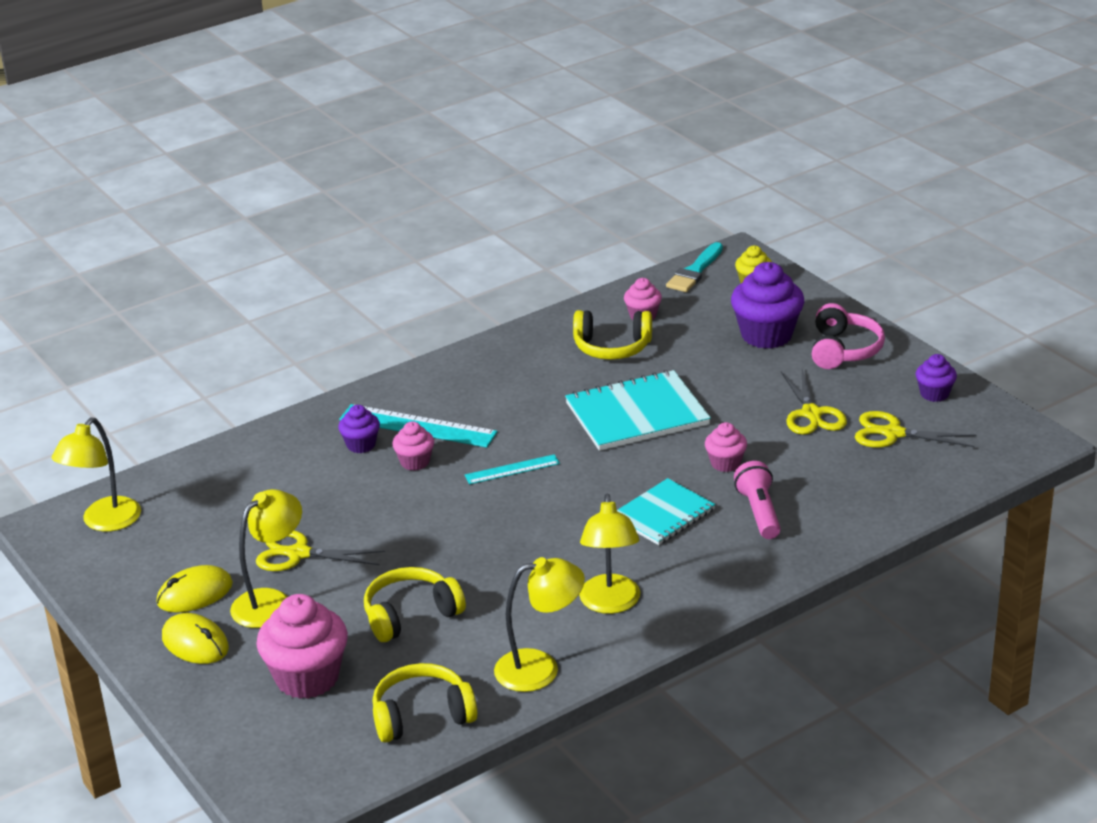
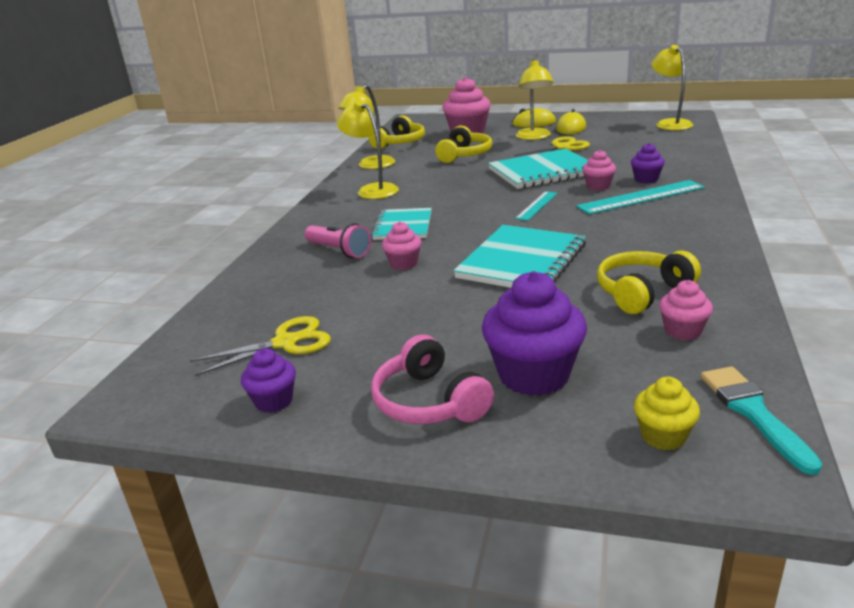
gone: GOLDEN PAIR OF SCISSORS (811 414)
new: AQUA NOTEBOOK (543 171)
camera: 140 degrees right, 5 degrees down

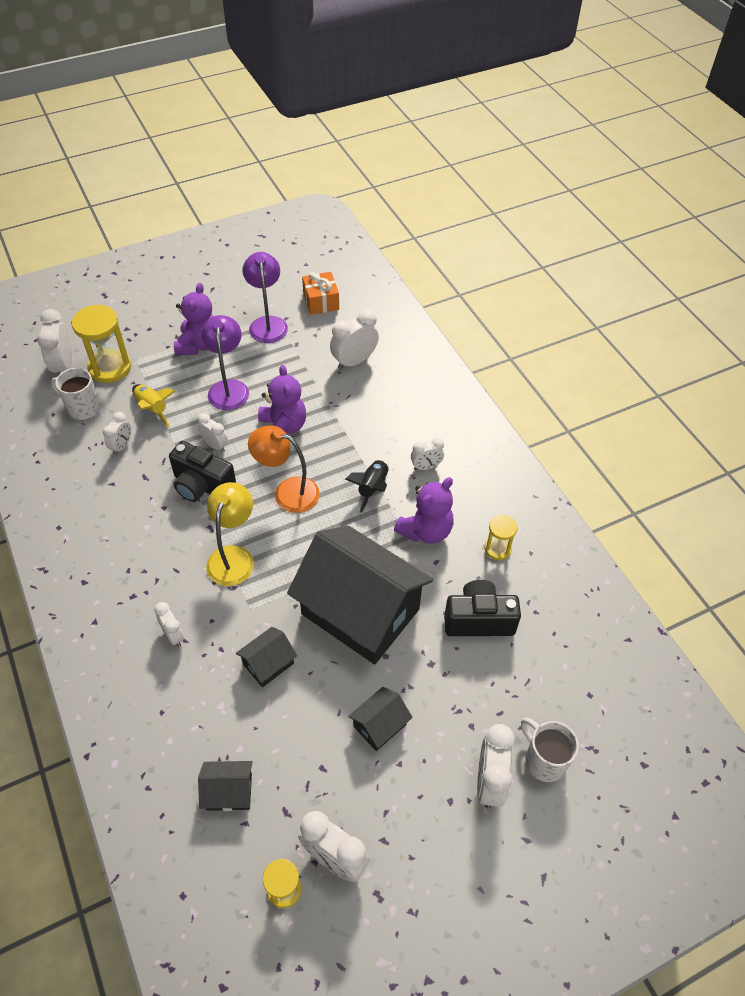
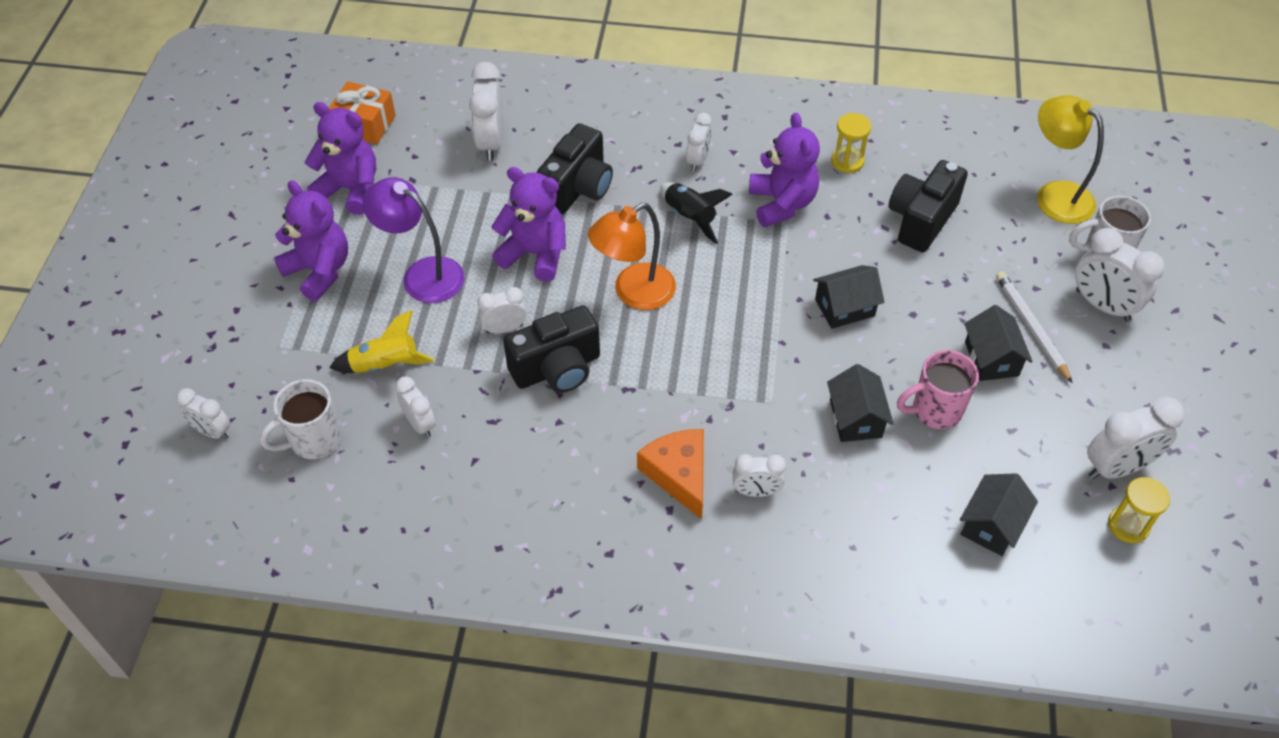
gone: GOLDEN SANDGLASS (110 368)
new: EBONY COMPACT CAMERA (577 188); BRIGHT ORANGE CHEESE WEDGE (678 474); ROSY MUG (935 410); SNOW-WHITE PENCIL (1031 327)
shifted: GOLDEN LAMP (233 557) to (1054 195)
swapped: PURPLE LAMP (267 323) to PURPLE TEDDY BEAR (350 189)
scaled: SNOW-WHITE ALARM CLOCK (64 366) = (212 431) x0.61; EBONY TOY HOUSE (360 611) = (844 307) x0.42
camera: 55 degrees left, 0 degrees up

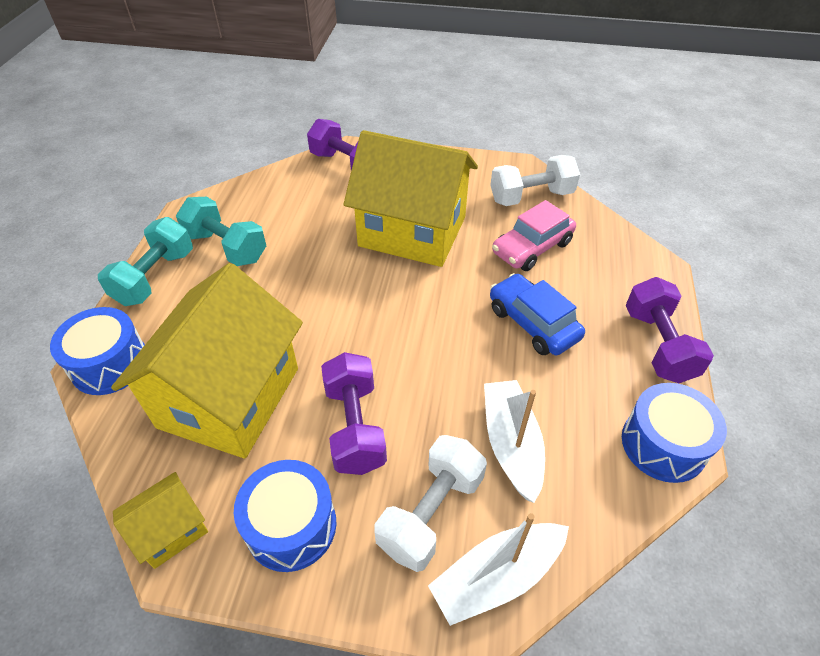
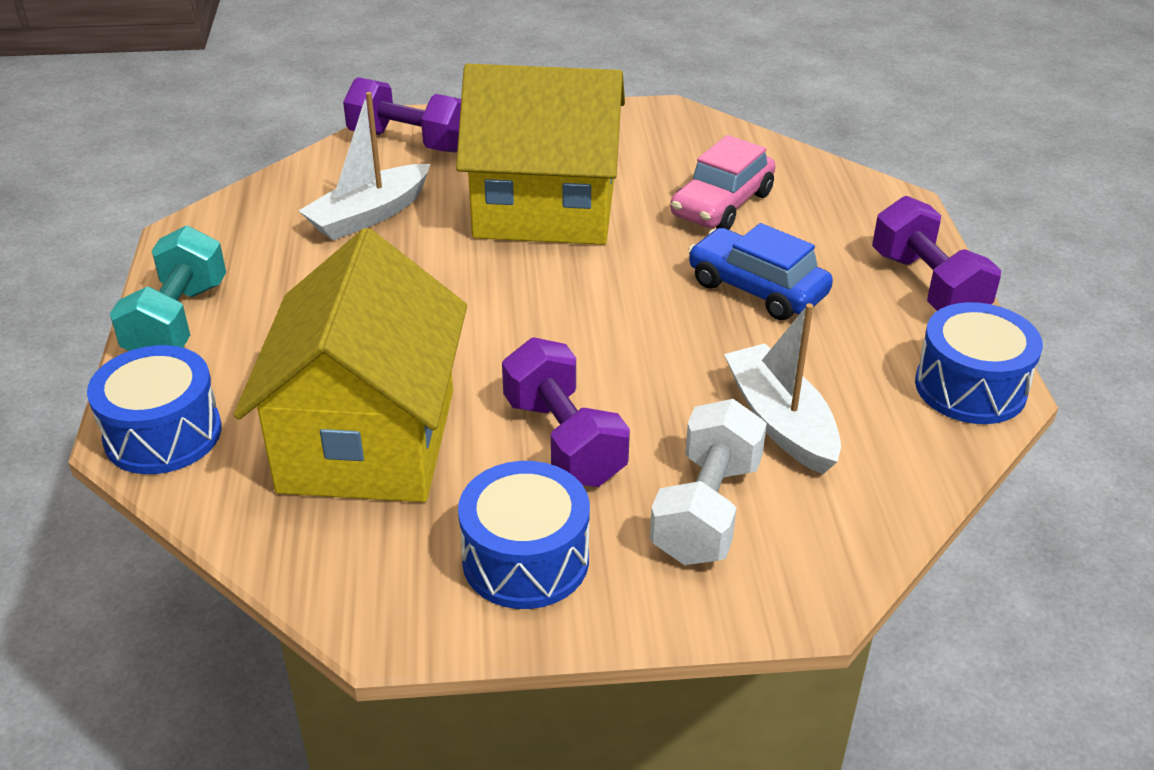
gone: GOLDEN TOY HOUSE (170 530); AQUA DUMBBELL (226 247); SNOW-WHITE DUMBBELL (531 197)
shifted: SNOW-WHITE TOY BOAT (497 577) to (369 215)
camera: 15 degrees left, 10 degrees down

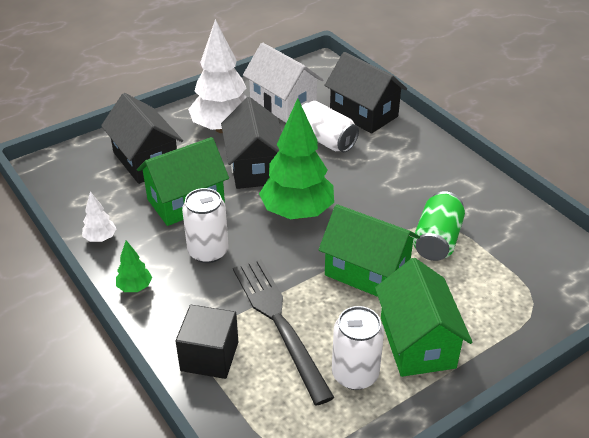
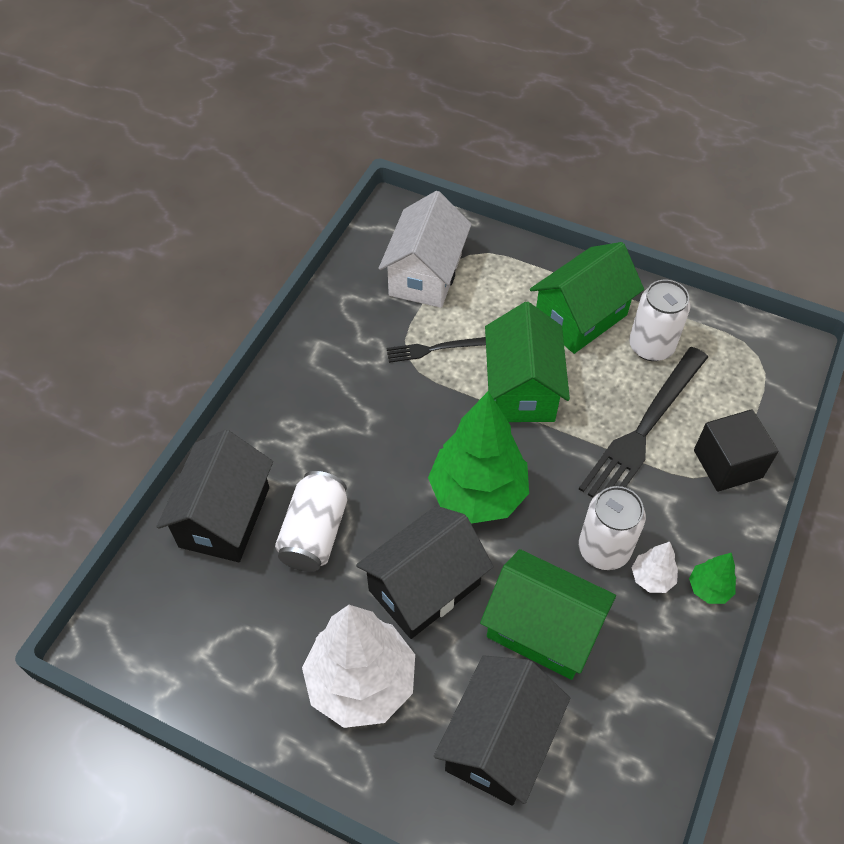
shifted: SNOW-WHITE FIR TREE (100 238) to (651 578); SNOW-WHITE TOY HOUSE (283 104) to (425 275)
swapped: EMERALD TIN (437 240) to EBONY DINNER FORK (433 349)
camera: 120 degrees left, 15 degrees up

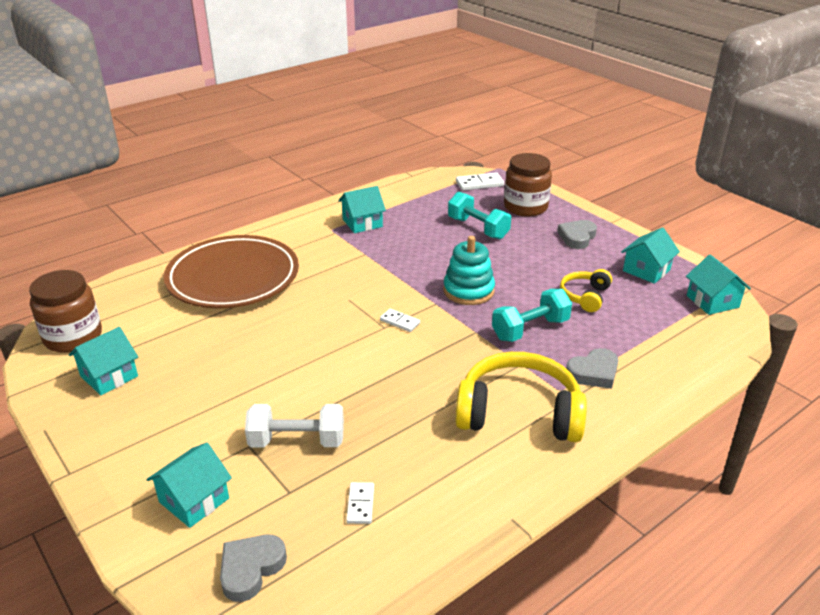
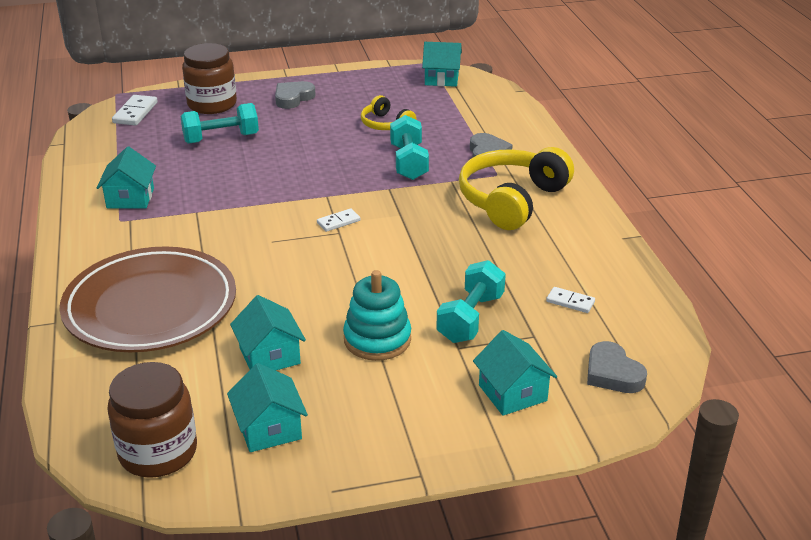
shifted: AQUA STACKING RINGS (468 291) to (377 339); AQUA TOY HOUSE (646 270) to (269 356)
repainted: SNOW-WHITE DUMBBELL (297 441) to AQUA DUMBBELL (470 318)
rotated: ASH-GREY LOVE HEART (577 237) = (293 98) 75 degrees clockwise
camera: 65 degrees left, 0 degrees up

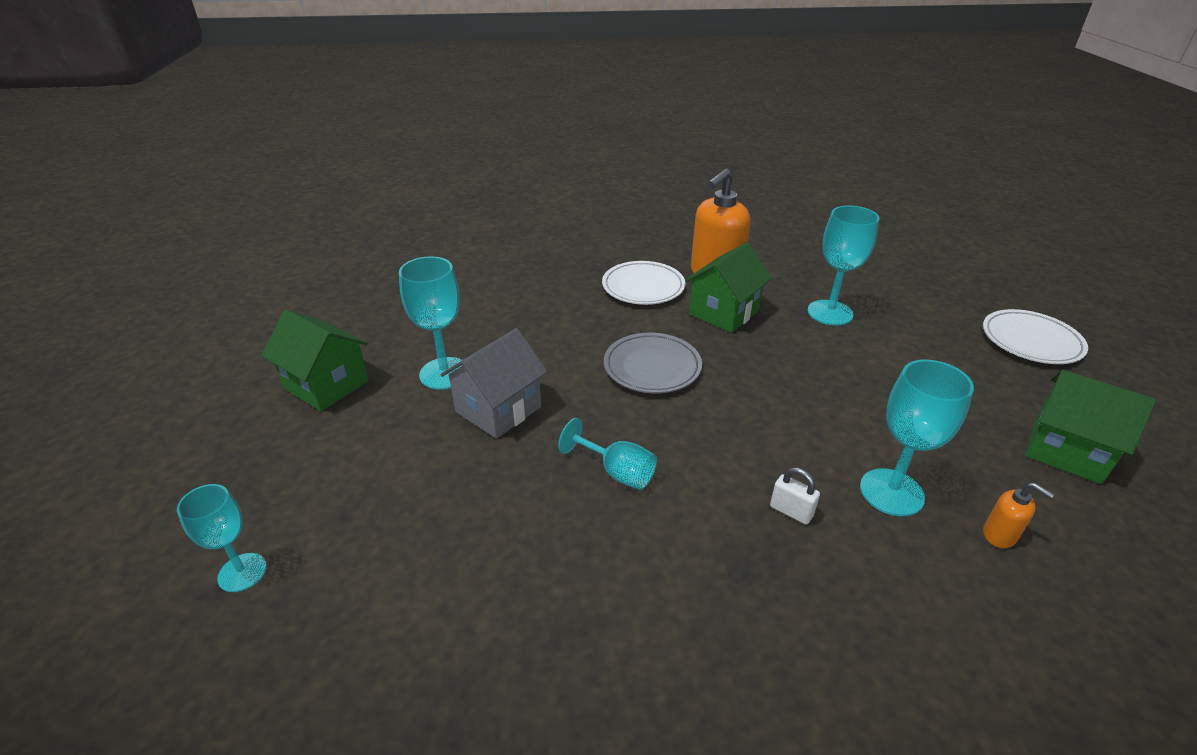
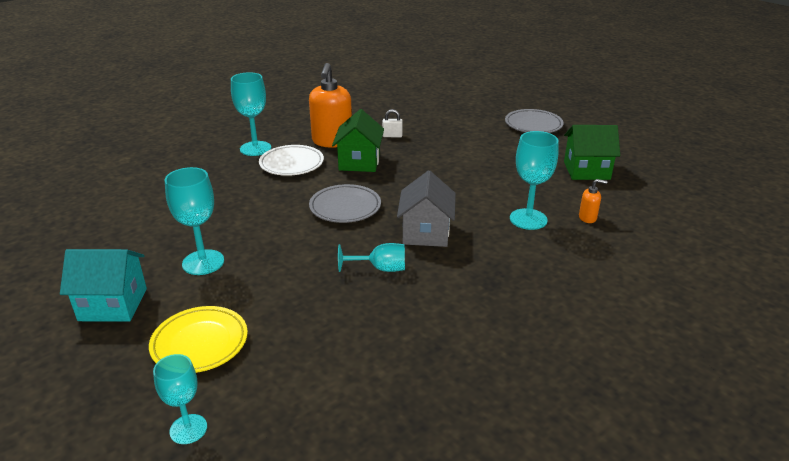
new: GOLDEN DINNER PLATE (200 343)
shifted: ASH-GREY TOY HOUSE (498 409) to (426 233); SNOW-WHITE SMALL LOCK (791 511) to (392 136); AQUA WINE GLASS (830 313) to (255 148)
repainted: EMERALD TOY HOUSE (327 385) to AQUA TOY HOUSE (113 304); SNOW-WHITE DINNER PLATE (1031 341) to ASH-GREY DINNER PLATE (533 125)
camera: 35 degrees left, 5 degrees down

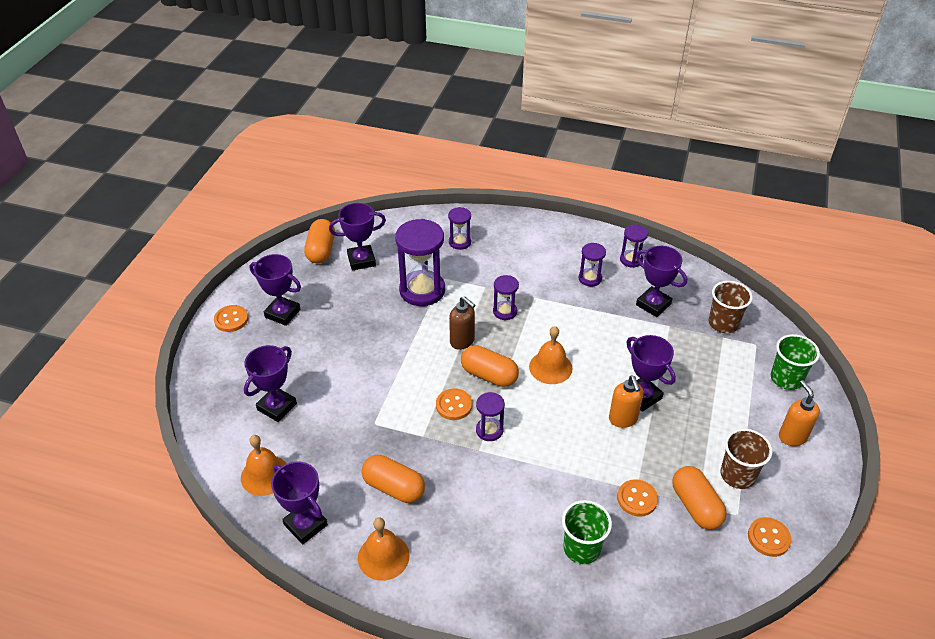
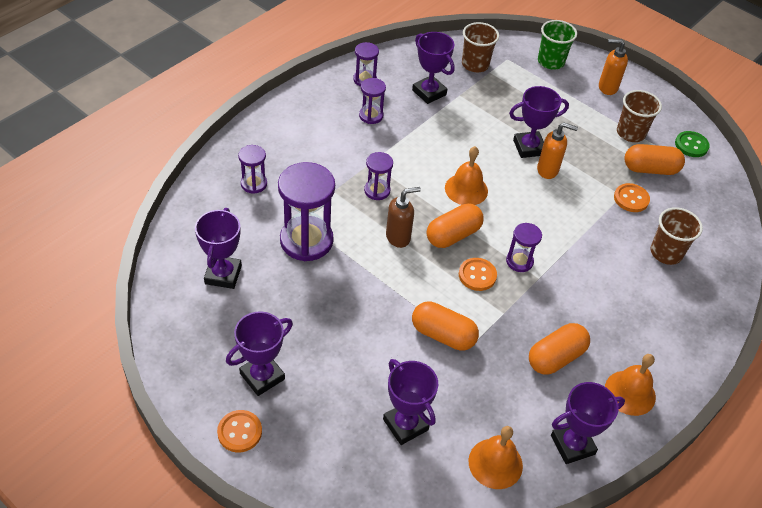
shifted: BRIGHT ORANGE PILL SHAPE (321 250) to (443 335)
repainted: EMERALD CUP (582 548) to RUSSET CUP (666 253); BRIGHT ORANGE BUTTON (768 538) to EMERALD BUTTON (691 145)
rotated: PURPLE AWARD CUP (653 304) = (429 92) 75 degrees clockwise
camera: 70 degrees left, 5 degrees up

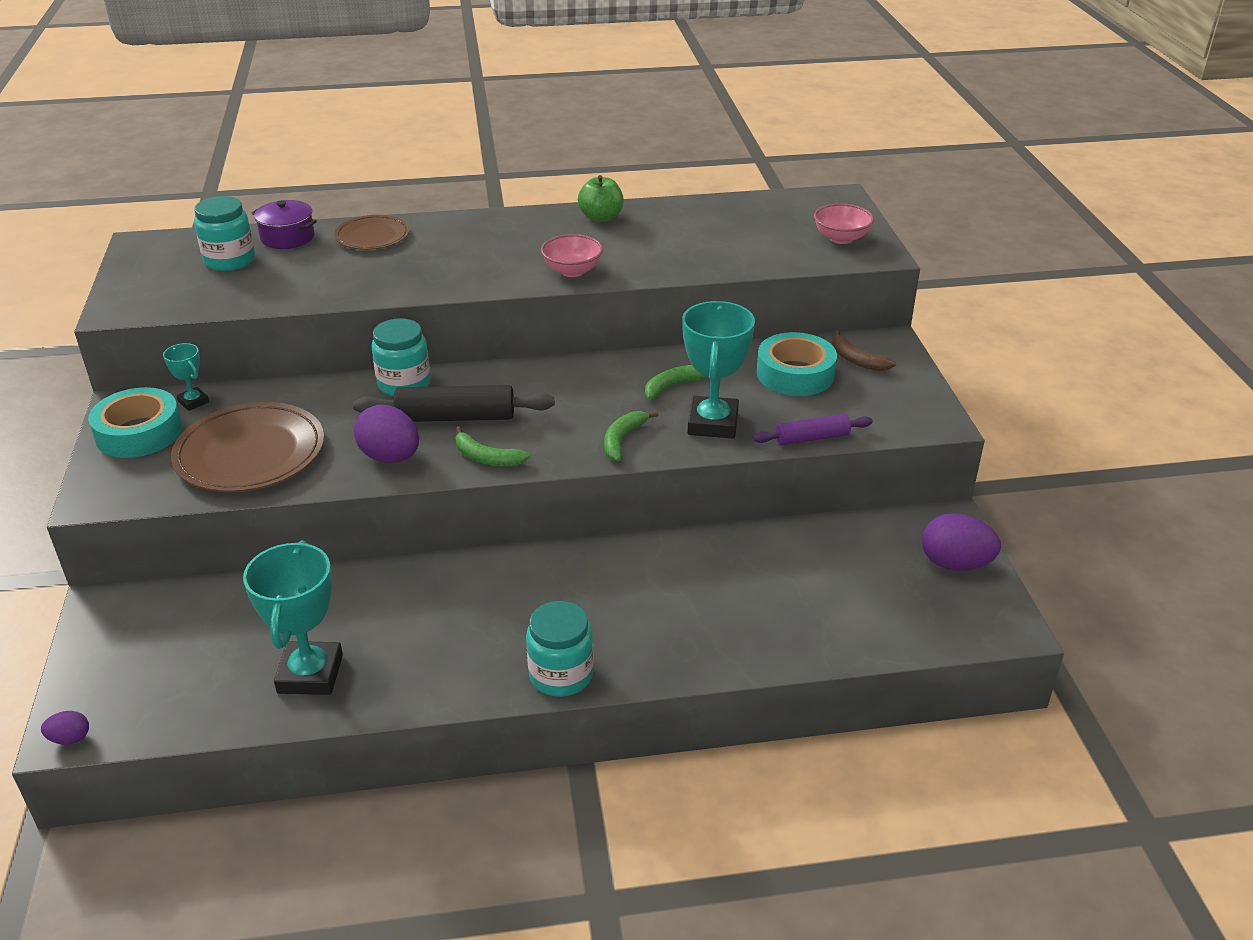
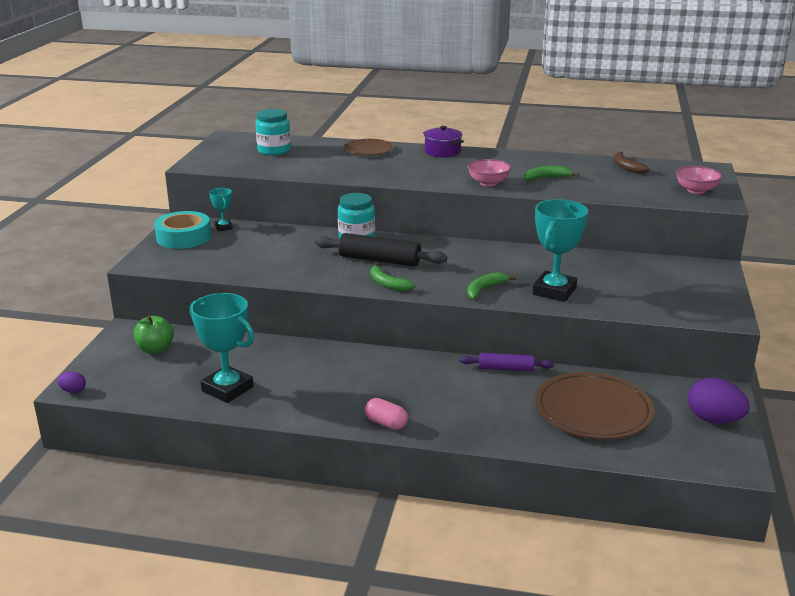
gone: PURPLE EGG (390 457); AQUA TAPE (795 374)
shifted: RUSSET DINNER PLATE (250 453) to (593 410); PURPLE STOCKPOT (287 237) to (442 152); EMERALD TOY APPLE (601 217) to (155 349); EMERALD BANANA FRUIT (674 386) to (547 178); PURPLE ROLLING PIN (812 438) to (506 368); RUSSET BANANA FRUIT (856 360) to (626 167)
swapped: AQUA JAM JAR (561 675) to ROSY PILL SHAPE (386 423)
rotated: AQUA AWARD CUP (310 674) = (227 389) 75 degrees counterclockwise
camera: 20 degrees right, 10 degrees down

